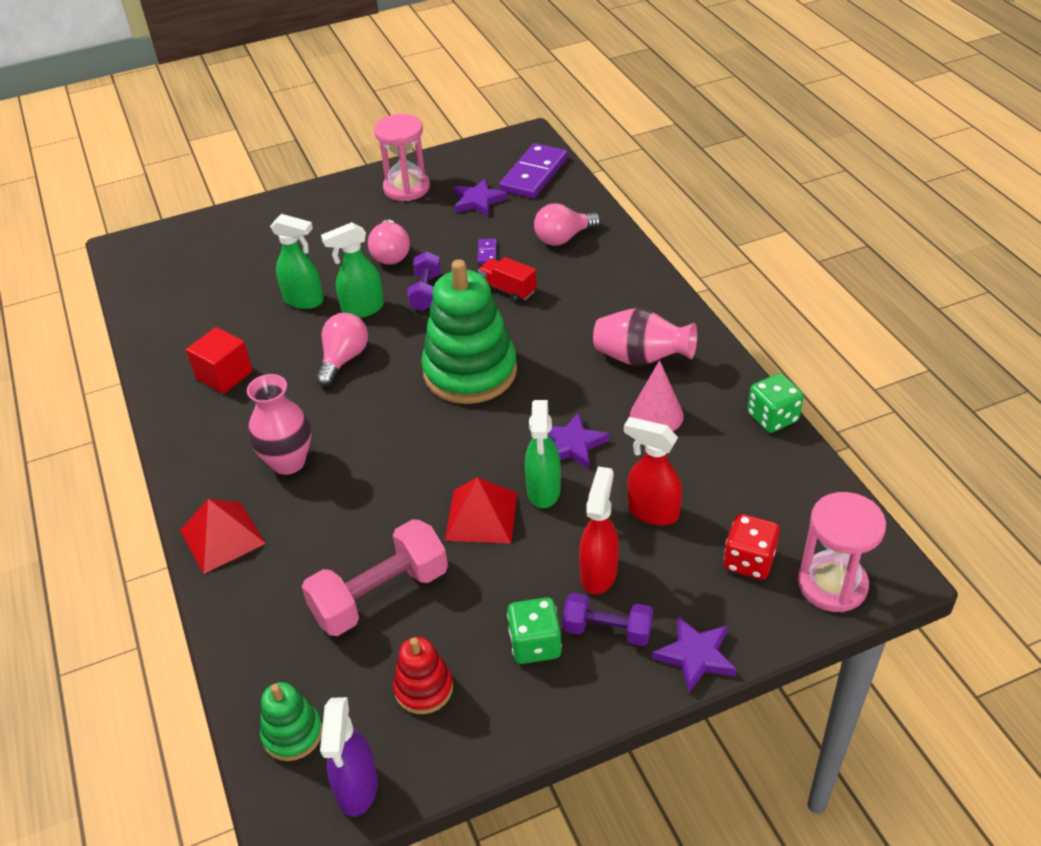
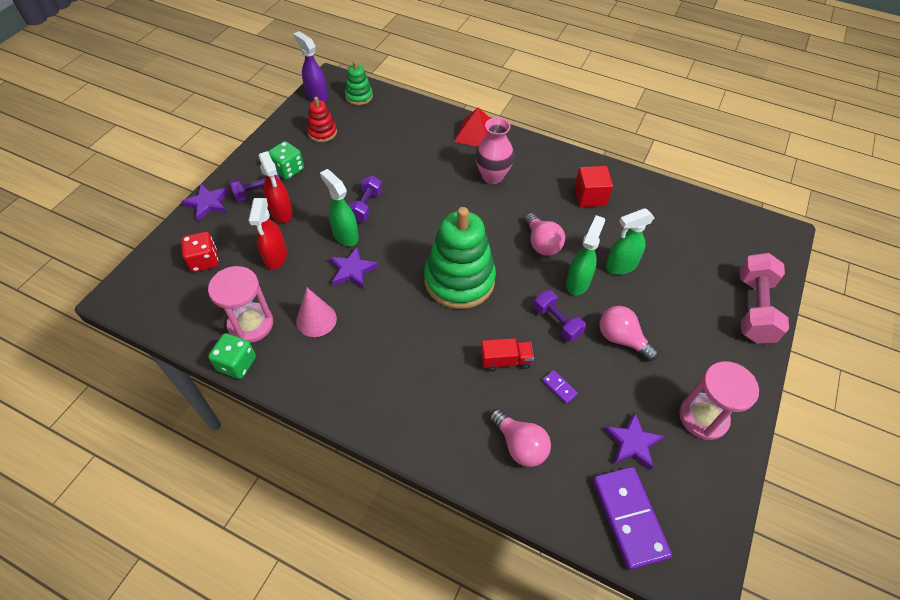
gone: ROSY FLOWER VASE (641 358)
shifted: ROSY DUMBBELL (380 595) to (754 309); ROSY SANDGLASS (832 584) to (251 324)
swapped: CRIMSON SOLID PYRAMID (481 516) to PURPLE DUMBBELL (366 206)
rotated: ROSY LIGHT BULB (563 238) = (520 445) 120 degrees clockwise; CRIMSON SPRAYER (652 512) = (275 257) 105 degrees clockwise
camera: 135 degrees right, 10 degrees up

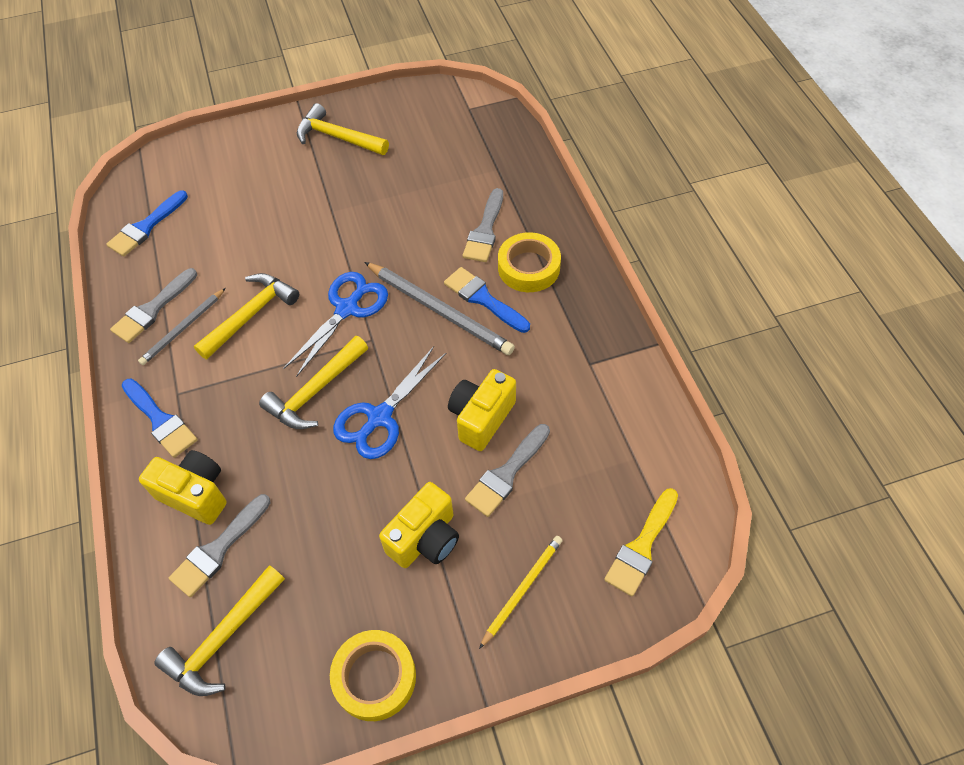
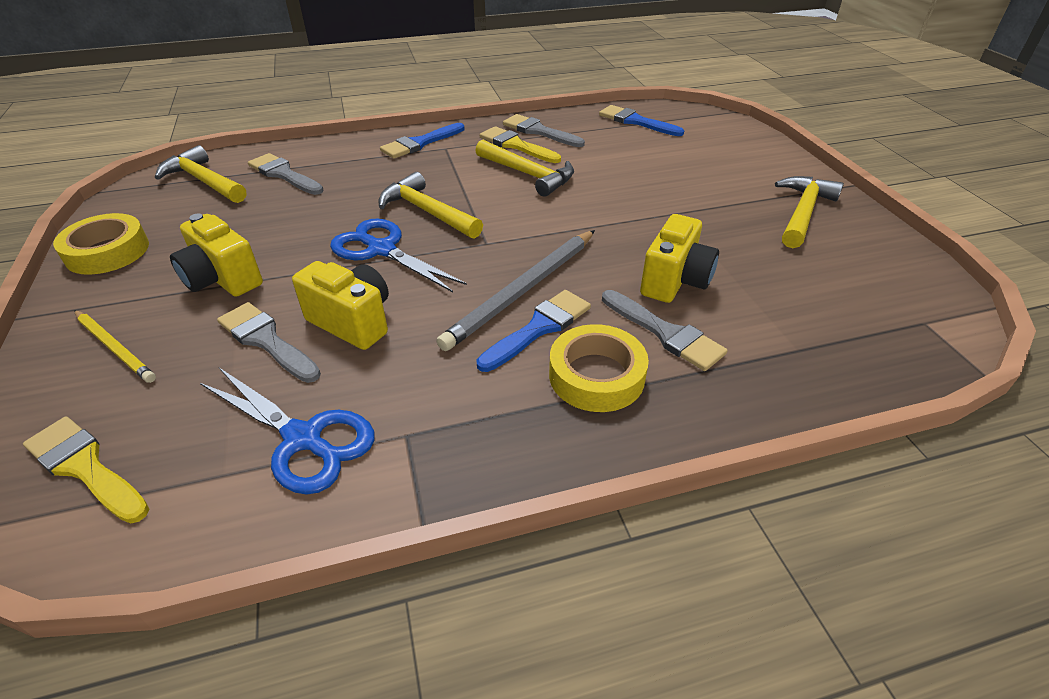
shifted: GOLDEN COMPACT CAMERA (195 494) to (675 281); BLUE PAIR OF SCISSORS (347 309) to (303 439)
swapped: ASH-GREY PENCIL (183 328) to GOLDEN BRUSH (516 145)
rotated: ASH-GREY BRUSH (485 230) = (665 333) 150 degrees counterclockwise
camera: 90 degrees right, 15 degrees down

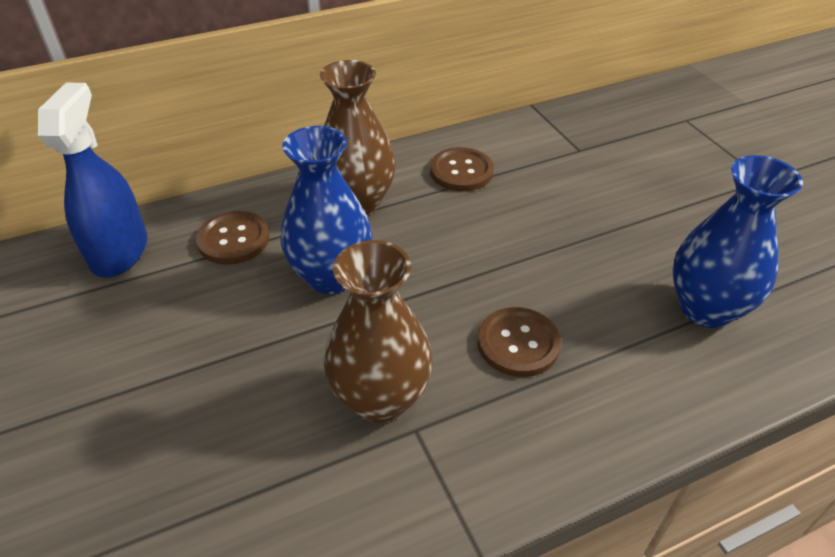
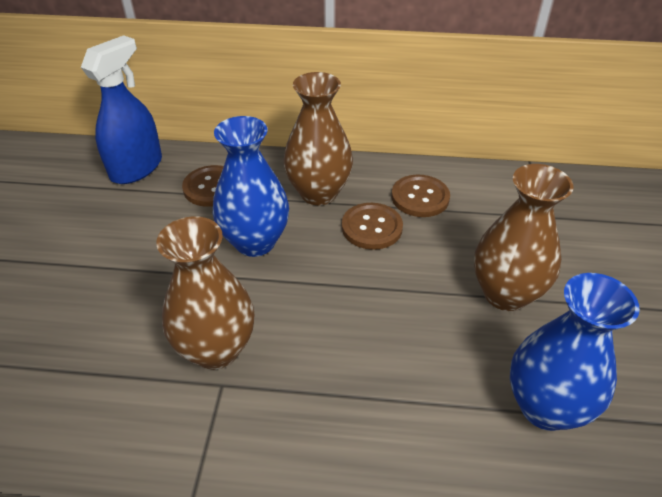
new: RUSSET FLOWER VASE (505 294)
shifted: RUSSET BUTTON (518 343) to (372 227)
camera: 30 degrees right, 0 degrees up

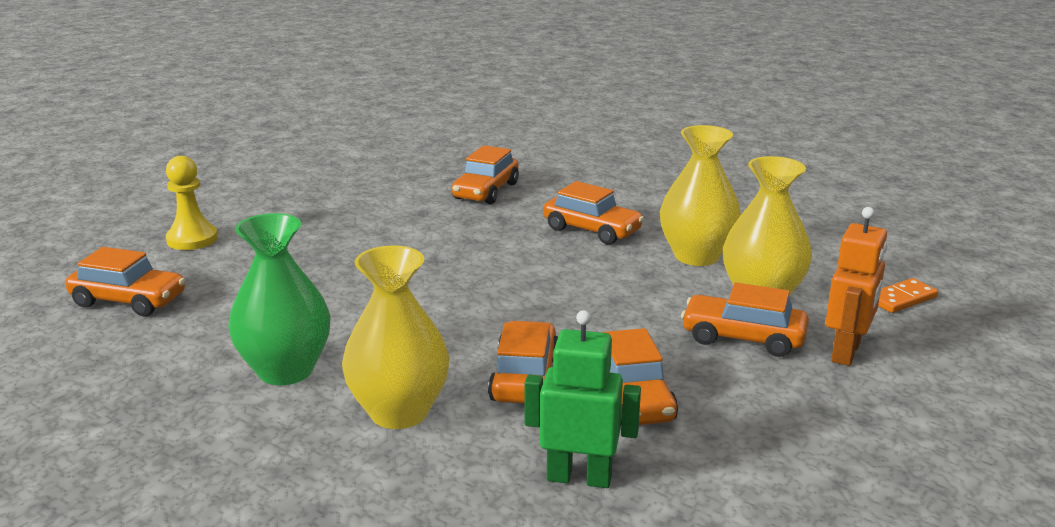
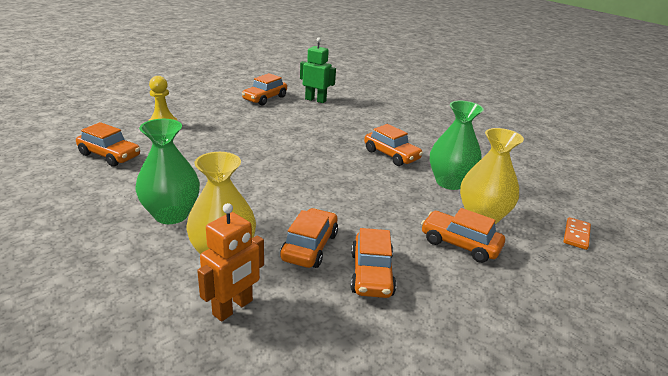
shifted: BRIGHT ORANGE TOY CAR (486 191) to (265 98); EMERALD ROBOT (579 477) to (315 100); BRIGHT ORANGE ROBOT (846 352) to (233 308)
repainted: GOLDEN FLOWER VASE (696 256) to EMERALD FLOWER VASE (450 182)
rotated: BRIGHT ORANGE DOMINO (902 299) = (576 235) 45 degrees counterclockwise
camera: 10 degrees right, 5 degrees up

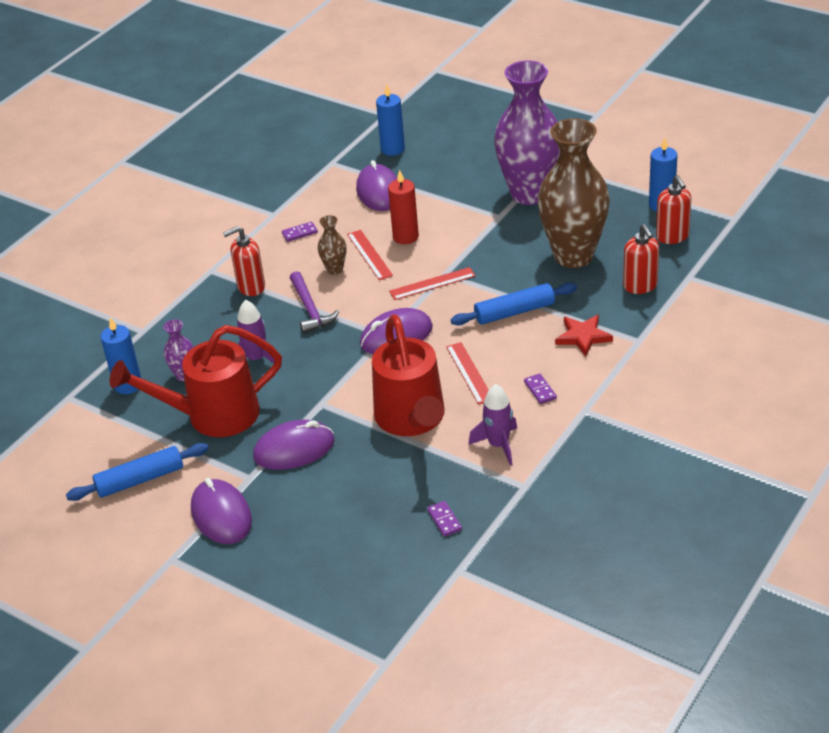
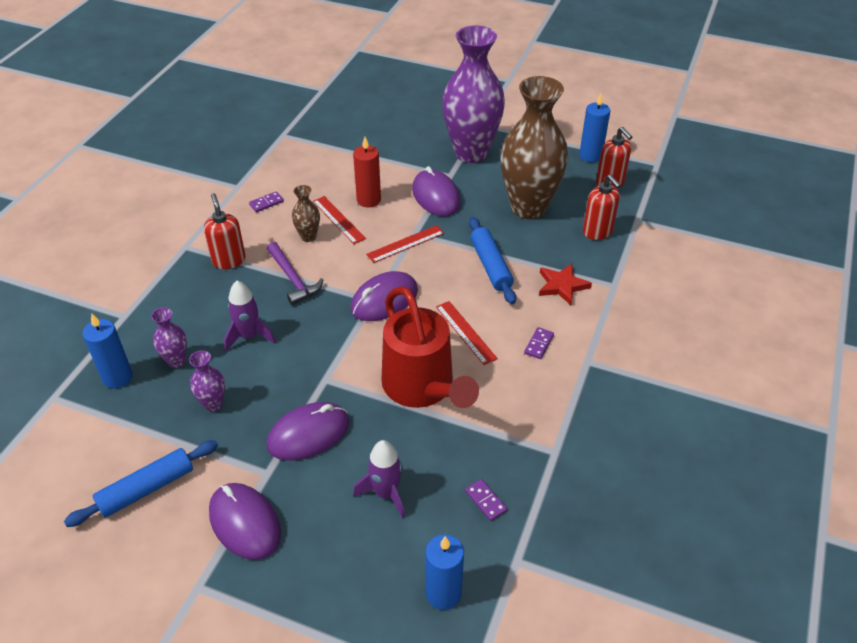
shifted: PURPLE PC MOUSE (379 192) to (436 196); BLUE WAX CANDLE (392 149) to (443 593); PURPLE ROCKET (498 445) to (386 493)
swapped: CRIMSON WATERING POT (211 416) to PURPLE FLOWER VASE (213 404)
rotated: CRIMSON SOAP DISPENSER (251 287) = (229 260) 105 degrees clockwise; BLUE ROLLING PIN (514 312) = (490 266) 75 degrees counterclockwise; PURPLE DOMINO (540 390) = (538 344) 60 degrees clockwise
camera: 15 degrees left, 5 degrees up

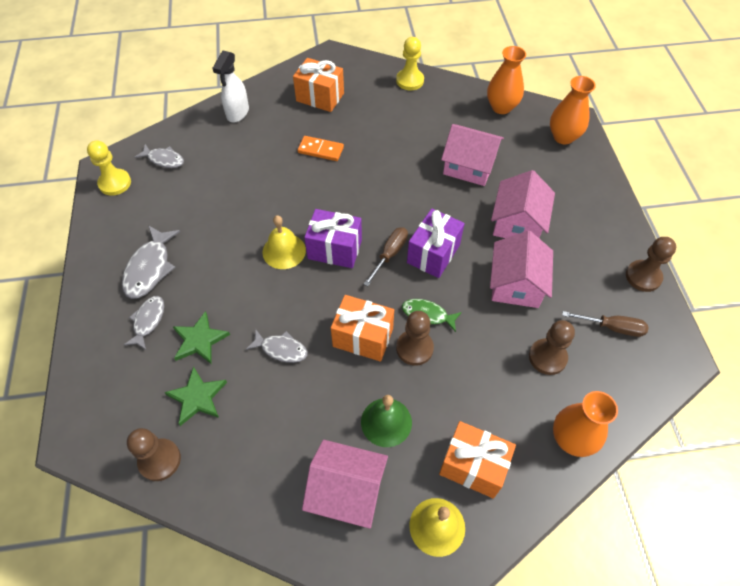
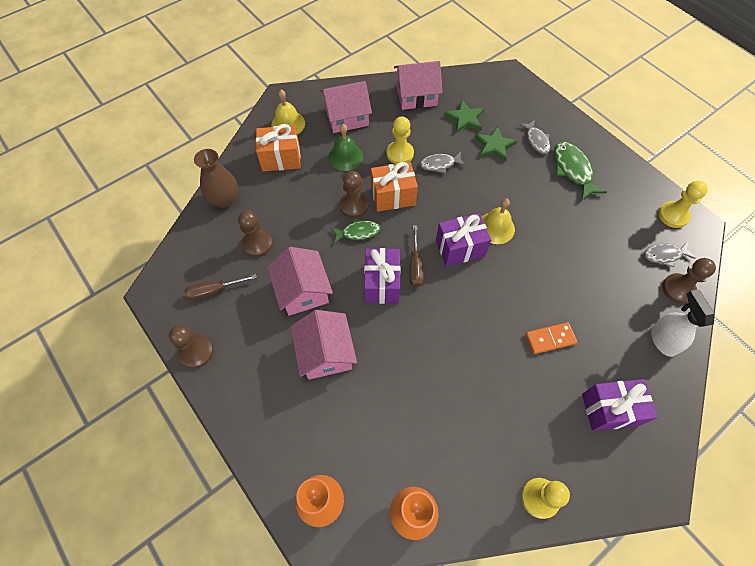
new: GOLDEN CHESS PAWN (400 154)
shifted: RUSSET CHESS PAWN (159 460) to (678 289); ROSY TOY HOUSE (469 166) to (416 95)
repainted: ASH-GREY FISH (150 268) to EMERALD FISH (572 170); BRIGHT ORANGE GIFT (320 97) to PURPLE GIFT (610 409); BRIGHT ORANGE FLOWER VASE (571 439) to RUSSET FLOWER VASE (224 199)
camera: 150 degrees right, 5 degrees up

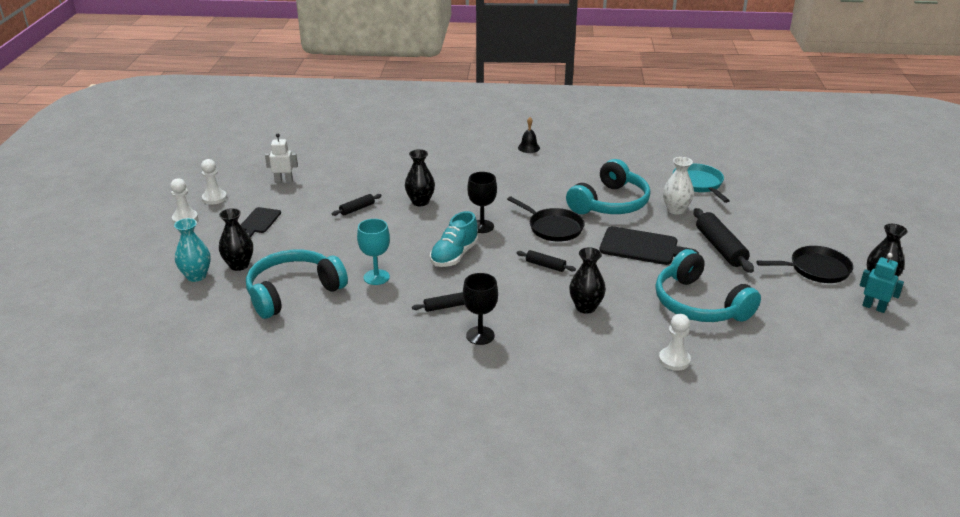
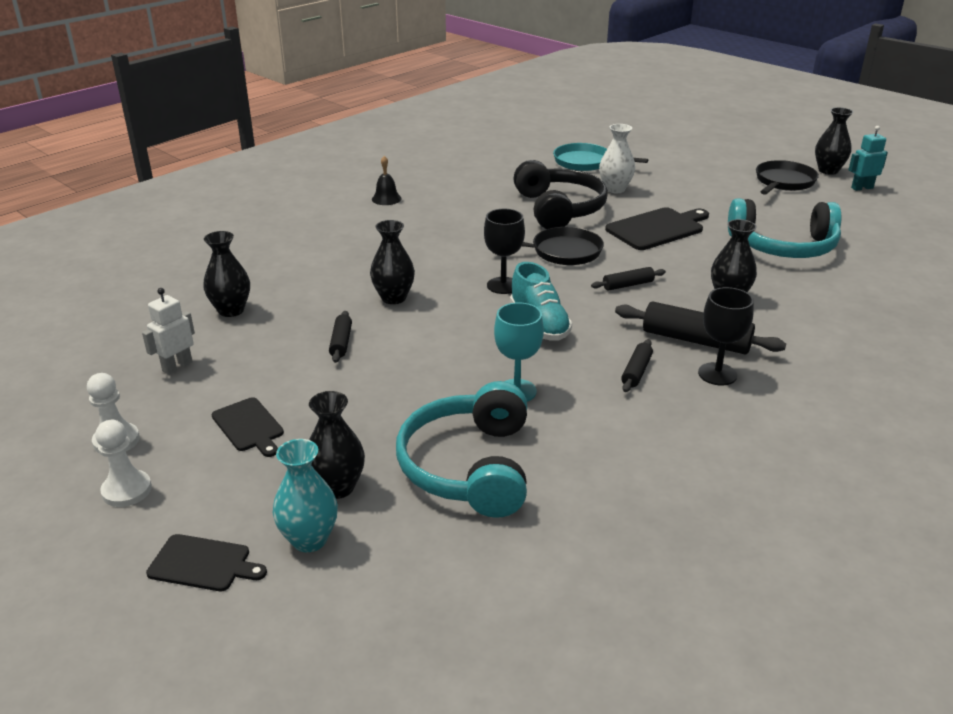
gone: SNOW-WHITE CHESS PAWN (674 360)
new: EBONY CUTTING BOARD (203 564); EBONY FLOWER VASE (231 310)
shifted: EBONY ROLLING PIN (720 248) to (696 341)
repainted: AQUA HEADSET (610 203) to EBONY HEADSET (559 209)
camera: 50 degrees left, 0 degrees up

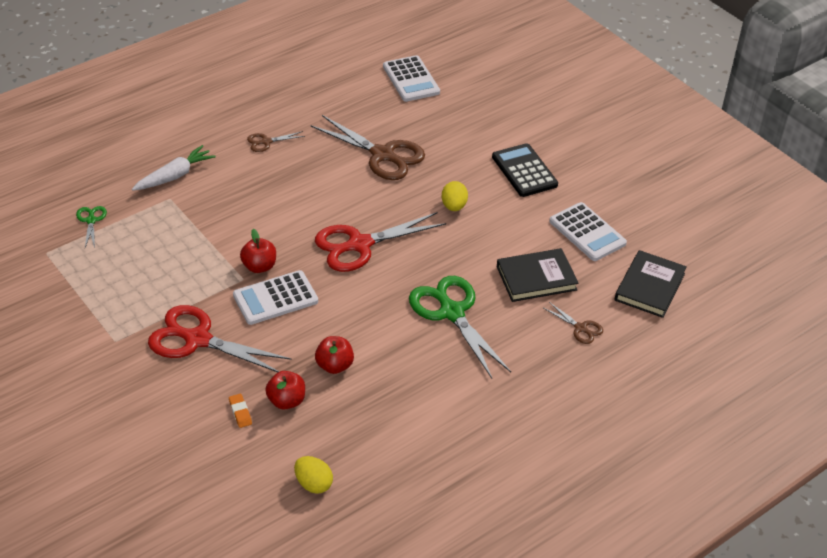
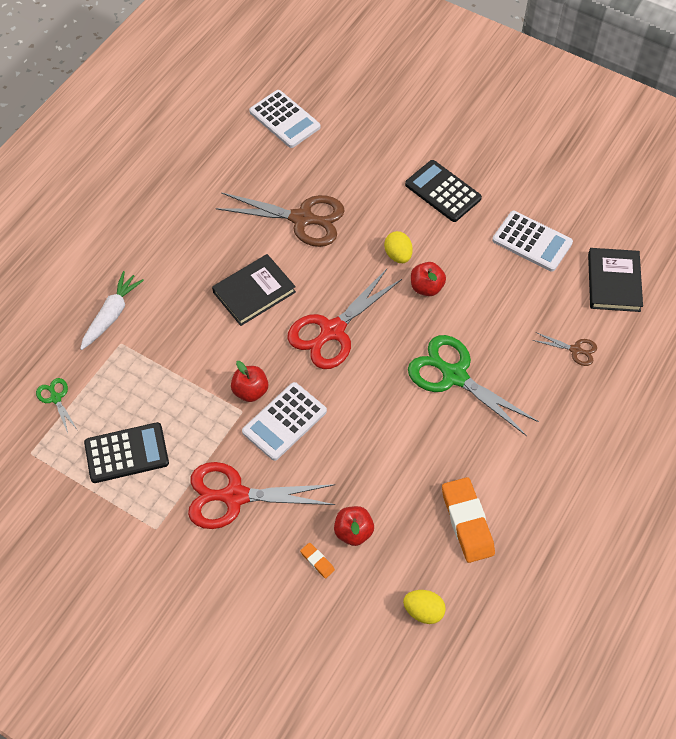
gone: RUSSET PAIR OF SCISSORS (266 142)
new: EBONY ADDING MACHINE (126 453); BRIGHT ORANGE GUM ERASER (467 522)
shifted: CRIMSON TOY APPLE (334 365) to (426 287); EBONY HARDBACK (536 278) to (254 292)
camera: 20 degrees left, 15 degrees up

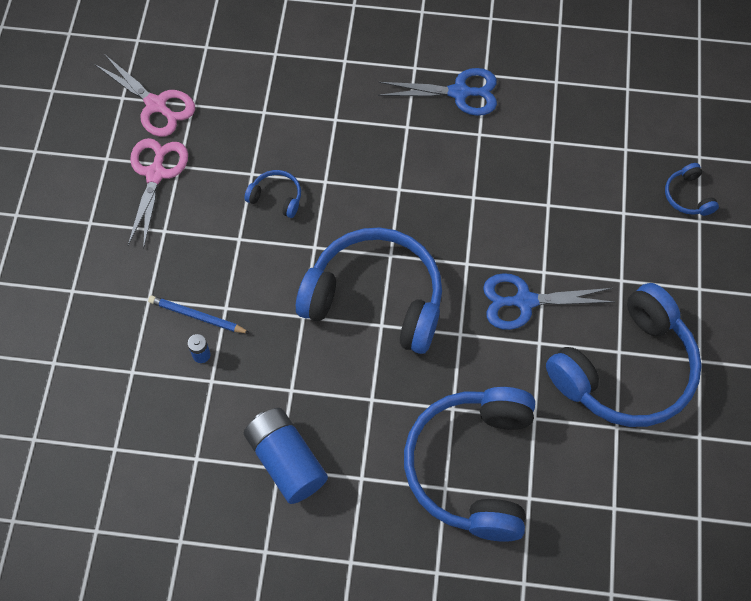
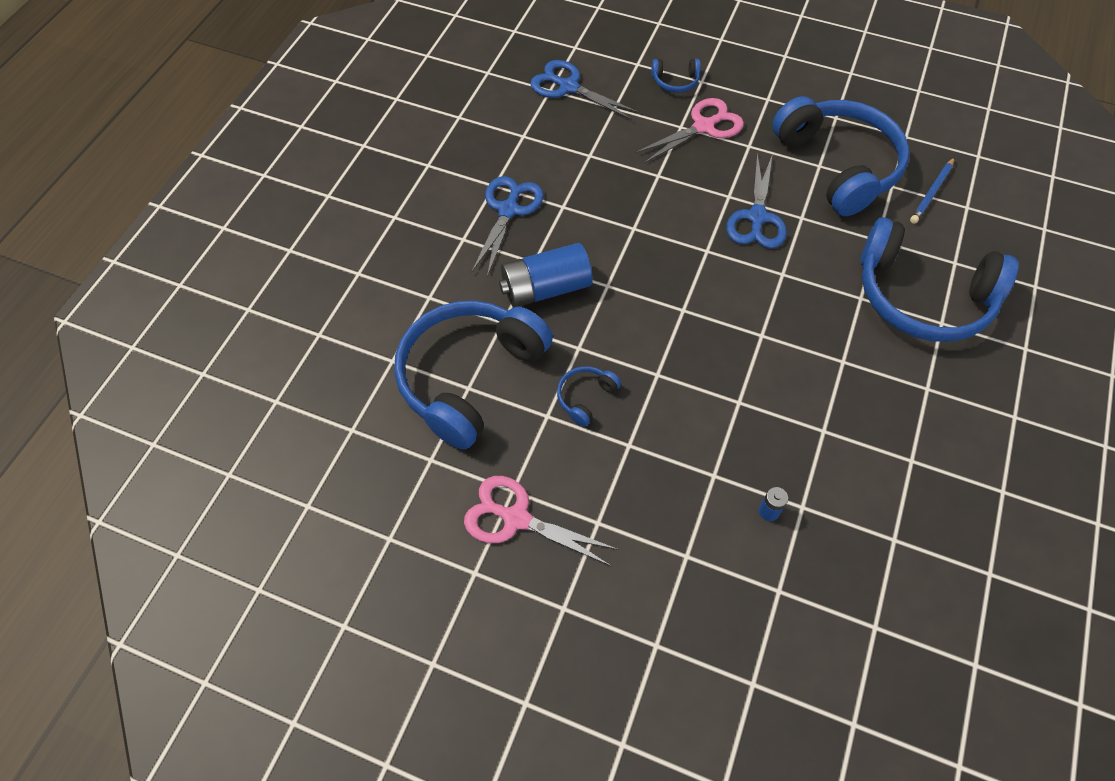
new: BLUE PAIR OF SCISSORS (568 87)
shifted: ROSY PAIR OF SCISSORS (156 105) to (703 127); BLUE PENCIL (197 316) to (932 192); BLUE AA BATTERY (286 461) to (545 288); BLUE HEADSET (375 298) to (469 377)
camera: 75 degrees left, 5 degrees down

